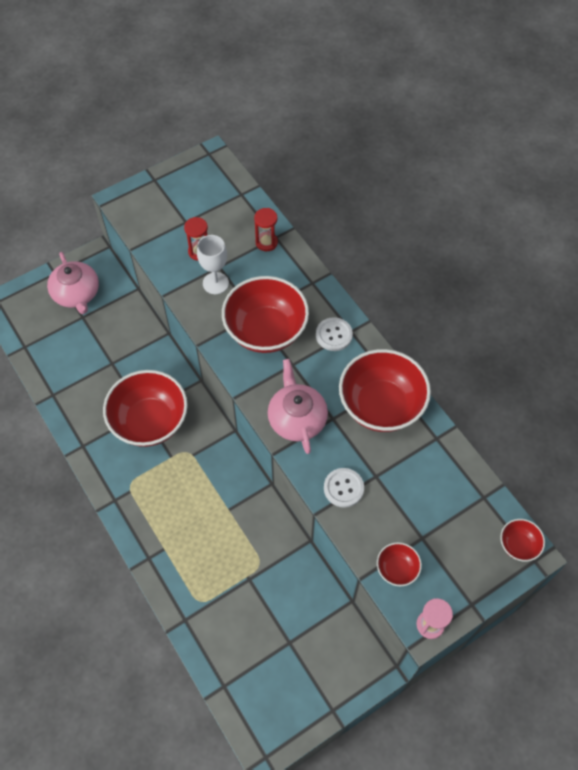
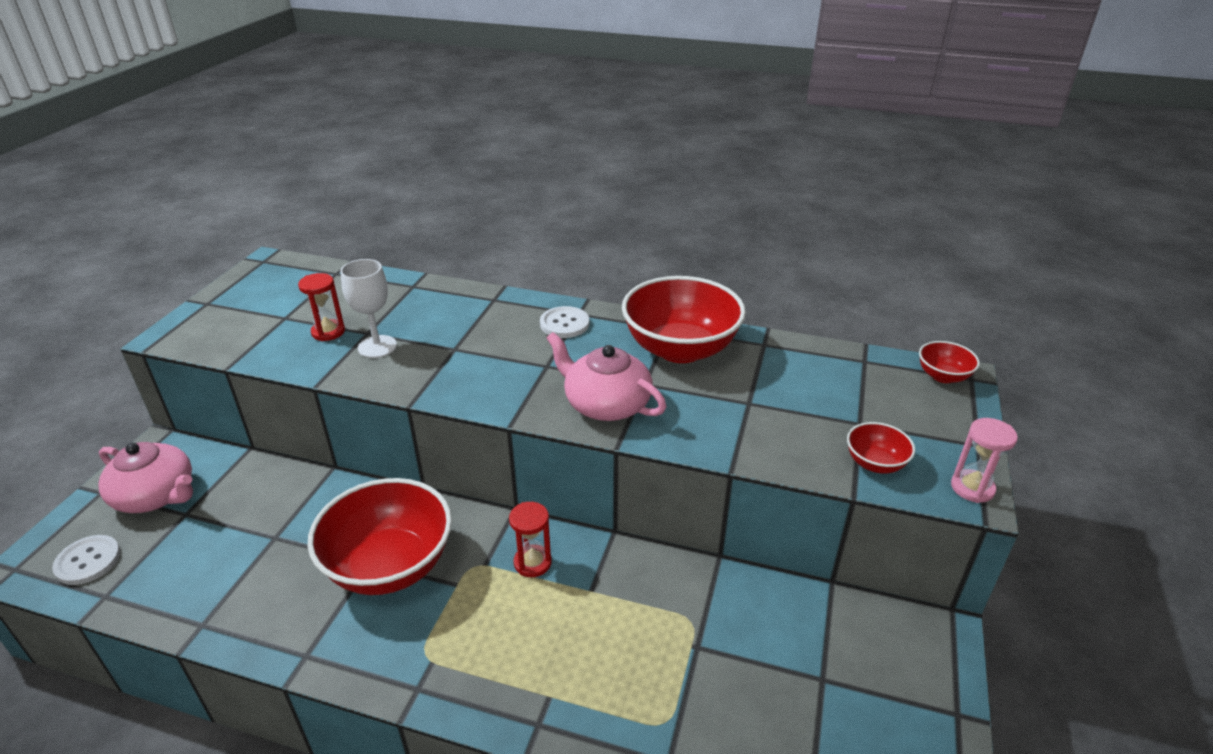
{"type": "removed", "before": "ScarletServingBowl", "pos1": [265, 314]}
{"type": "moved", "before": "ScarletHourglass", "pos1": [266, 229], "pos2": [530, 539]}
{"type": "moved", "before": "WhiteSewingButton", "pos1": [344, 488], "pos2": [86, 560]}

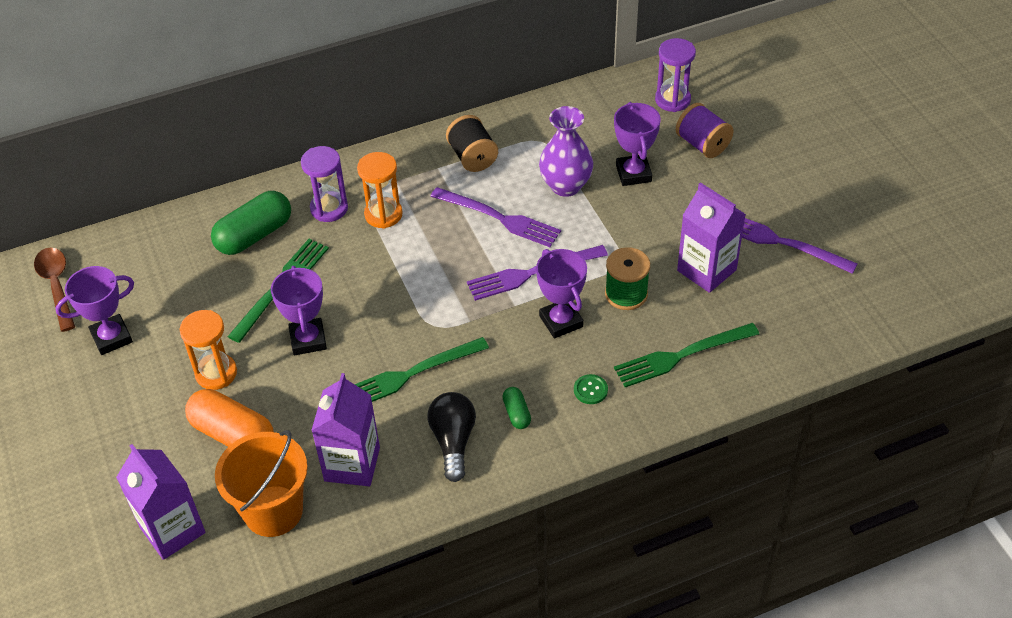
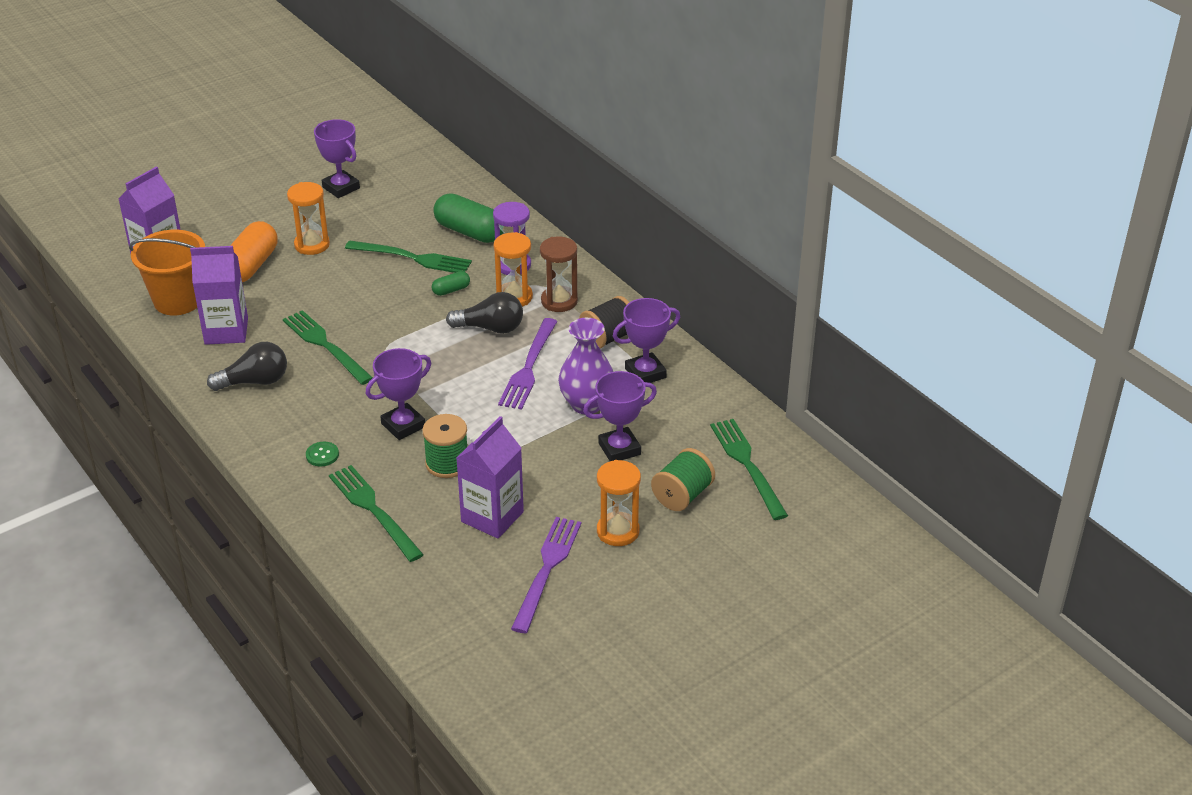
{"type": "removed", "before": "RussetTablespoon", "pos1": [54, 290]}
{"type": "moved", "before": "PurplePrizeCup", "pos1": [299, 310], "pos2": [646, 340]}
{"type": "removed", "before": "PurpleTableFork", "pos1": [537, 273]}
{"type": "moved", "before": "LeafGreenPillShape", "pos1": [516, 408], "pos2": [451, 283]}
{"type": "replaced", "before": "PurpleHourglass", "after": "LeafGreenTableFork", "pos1": [675, 75], "pos2": [749, 469]}
{"type": "recoloured", "before": "PurpleSpool", "after": "LeafGreenSpool", "pos1": [705, 130], "pos2": [683, 479]}
{"type": "added", "after": "JetBlackLightbulb", "pos2": [484, 313]}
{"type": "added", "after": "RussetHourglass", "pos2": [559, 274]}
{"type": "added", "after": "BrightOrangeHourglass", "pos2": [619, 503]}

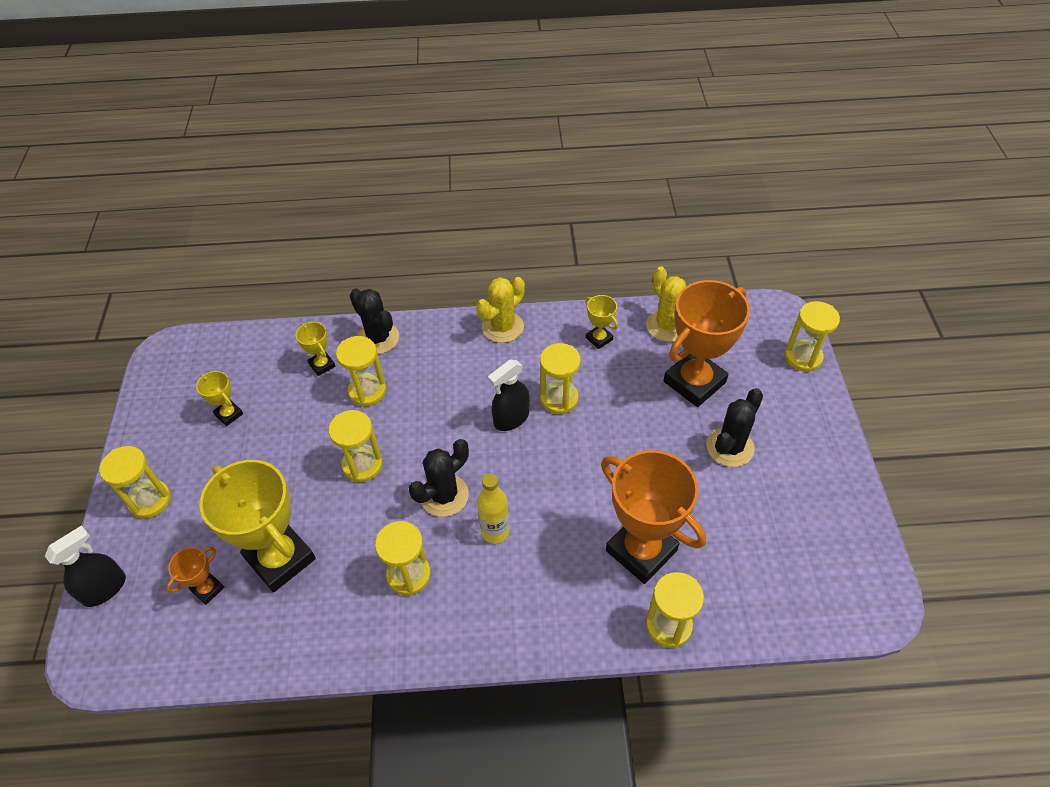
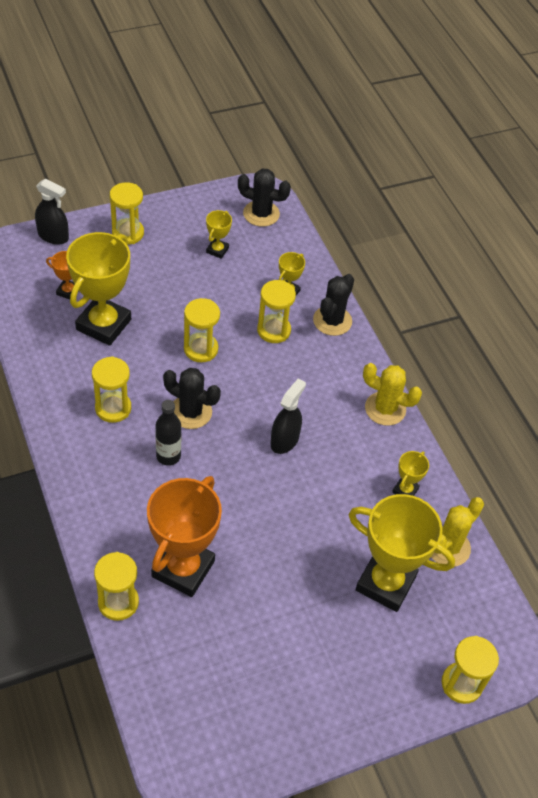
{"type": "recoloured", "before": "YellowDrinkBottle", "after": "JetBlackDrinkBottle", "pos1": [493, 509], "pos2": [168, 433]}
{"type": "turned", "before": "JetBlackSprayBottle", "pos1": [509, 395], "pos2": [288, 416], "turn": 90}
{"type": "removed", "before": "YellowHourglass", "pos1": [560, 378]}
{"type": "recoloured", "before": "BrightOrangePrizeCup", "after": "YellowPrizeCup", "pos1": [707, 343], "pos2": [401, 553]}
{"type": "moved", "before": "JetBlackSaguaroCactus", "pos1": [734, 427], "pos2": [264, 198]}

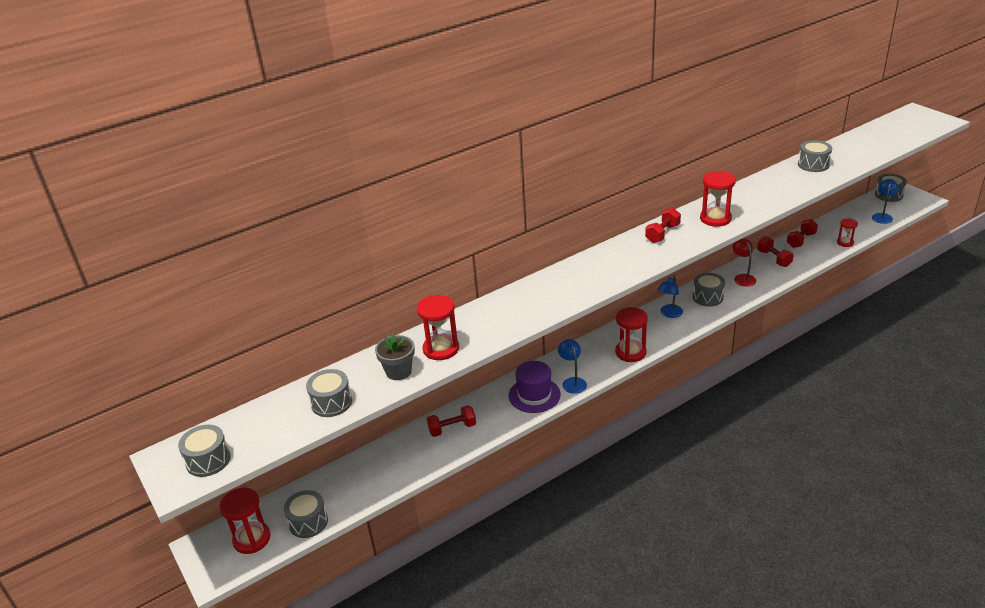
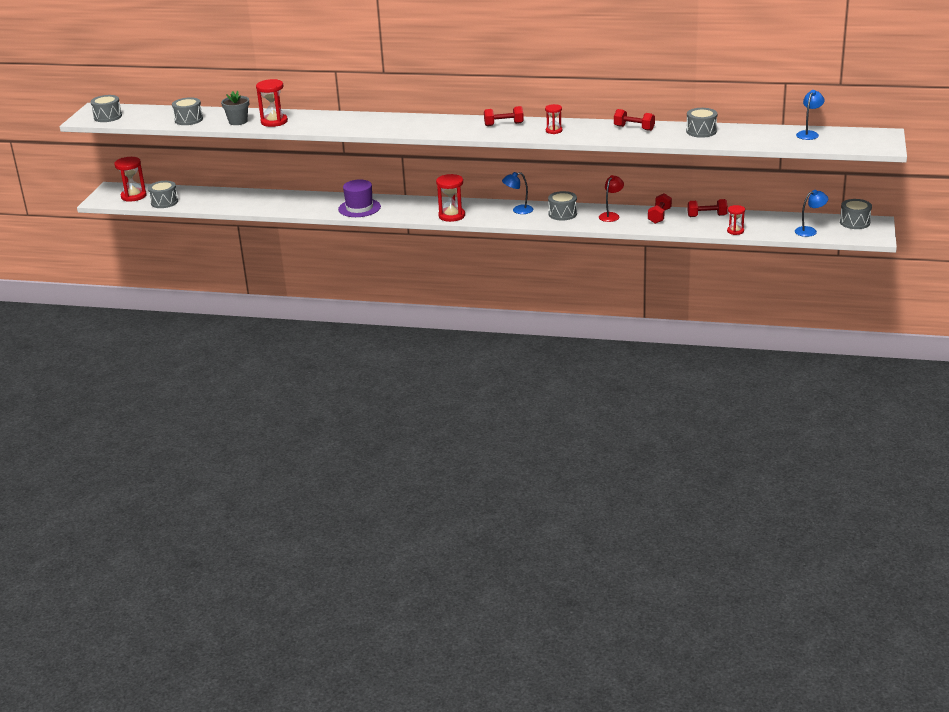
{"type": "moved", "before": "ScarletFreeWeight", "pos1": [451, 421], "pos2": [634, 120]}
{"type": "moved", "before": "RoyalBlueDeskLamp", "pos1": [572, 366], "pos2": [810, 115]}
{"type": "resized", "before": "ScarletHourglass", "pos1": [718, 199], "pos2": [554, 119], "scale": 0.6}

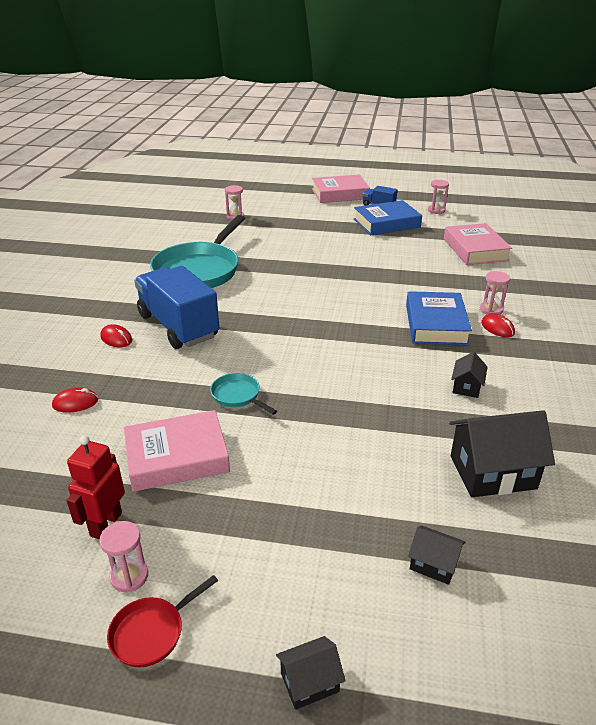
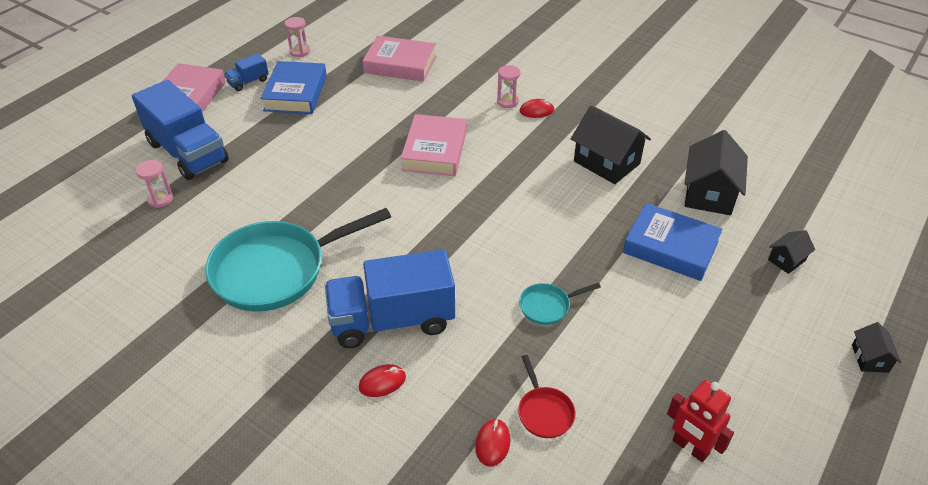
{"type": "removed", "before": "RosePinkHourglass", "pos1": [123, 556]}
{"type": "moved", "before": "ScarletPan", "pos1": [162, 621], "pos2": [547, 396]}
{"type": "moved", "before": "RosePinkHardback", "pos1": [177, 451], "pos2": [434, 145]}
{"type": "turned", "before": "AquaPan", "pos1": [197, 251], "pos2": [298, 260], "turn": 105}
{"type": "moved", "before": "RoyalBlueHardback", "pos1": [439, 318], "pos2": [673, 242]}
{"type": "resized", "before": "JetBlackCottage", "pos1": [469, 375], "pos2": [611, 144], "scale": 1.97}
{"type": "added", "after": "RoyalBlueToyTruck", "pos2": [180, 130]}

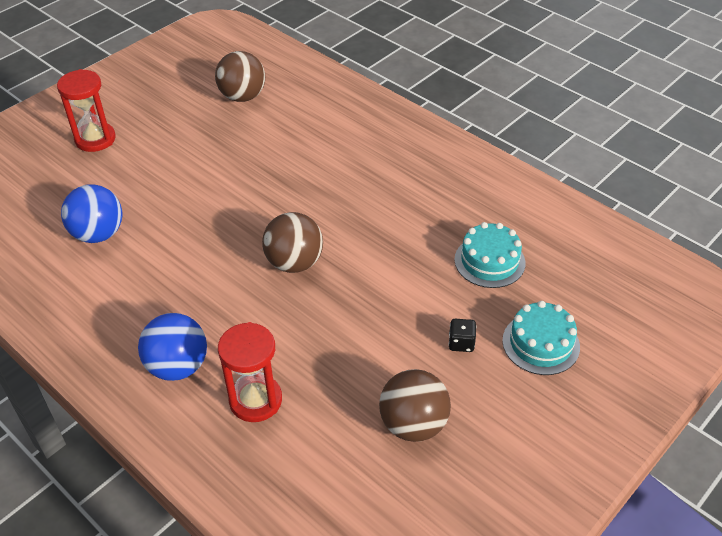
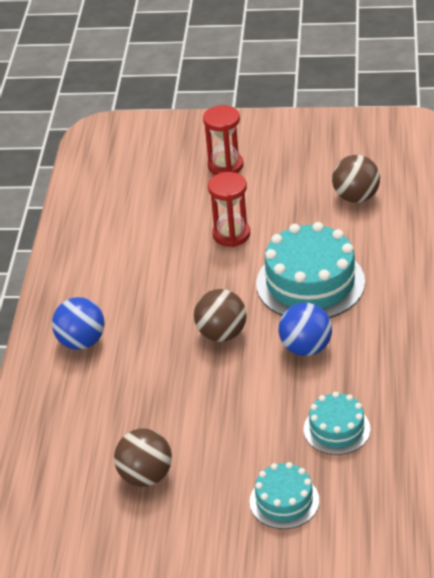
{"type": "moved", "before": "RoyalBluePlayBall", "pos1": [91, 213], "pos2": [305, 329]}
{"type": "moved", "before": "ScarletHourglass", "pos1": [250, 372], "pos2": [229, 209]}
{"type": "removed", "before": "JetBlackGameDie", "pos1": [462, 335]}
{"type": "added", "after": "AquaCake", "pos2": [310, 270]}

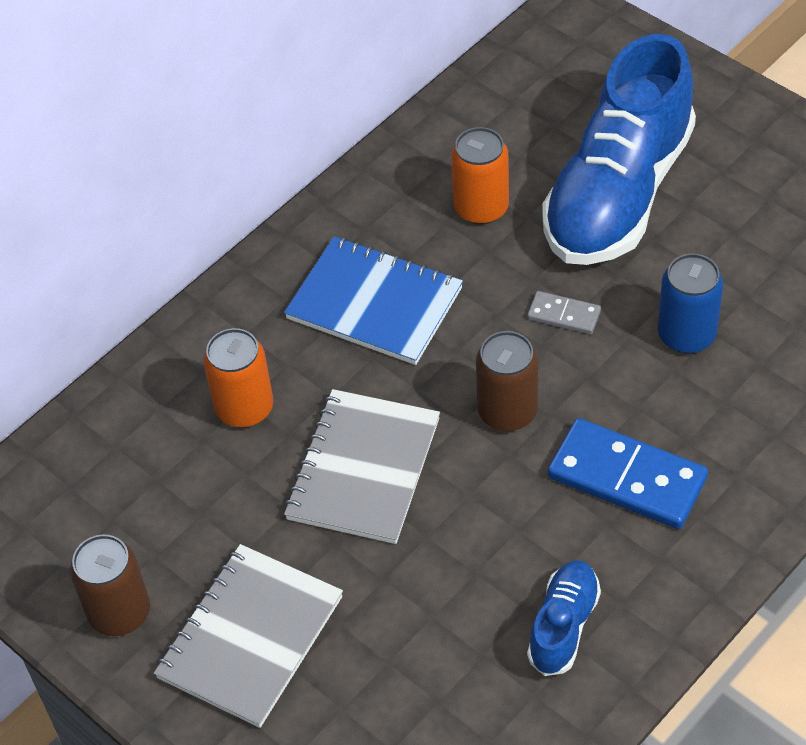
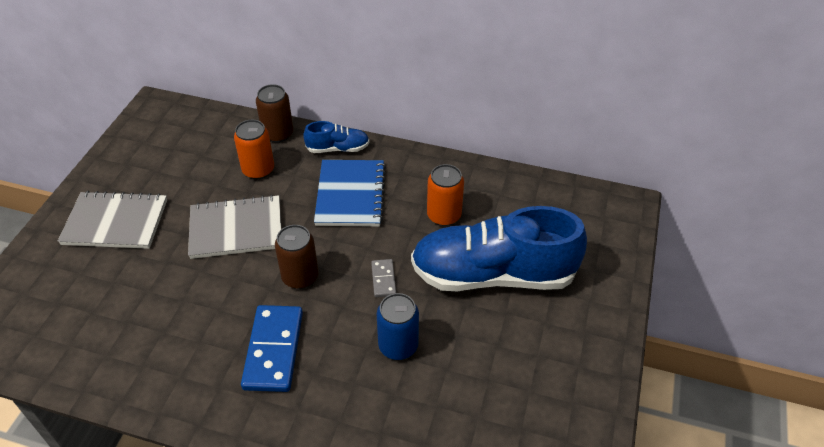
{"type": "moved", "before": "RussetTin", "pos1": [110, 585], "pos2": [274, 113]}
{"type": "moved", "before": "RoyalBlueLaceUpShoe", "pos1": [564, 618], "pos2": [336, 137]}

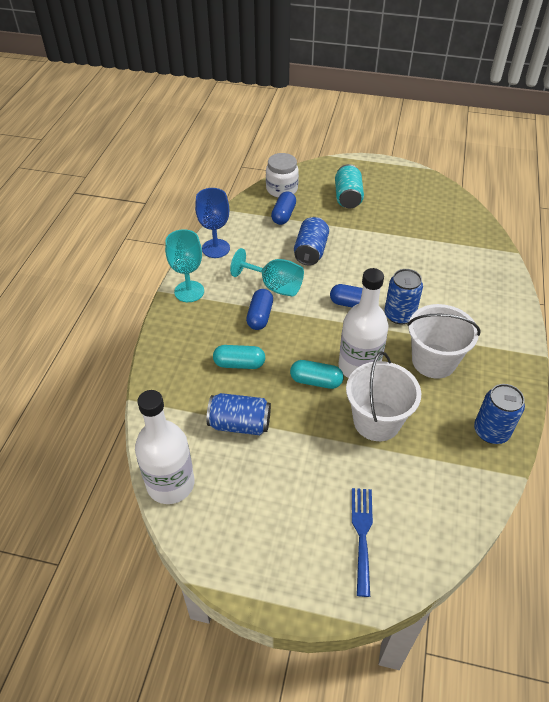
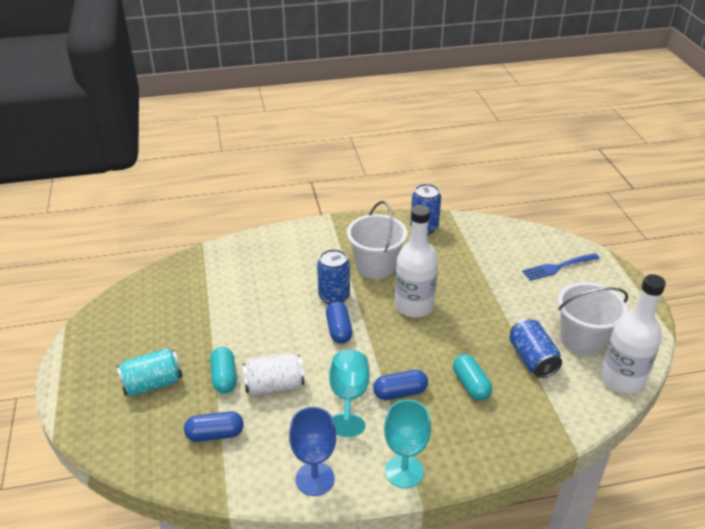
{"type": "removed", "before": "WhitePreserveJar", "pos1": [282, 175]}
{"type": "moved", "before": "AquaPillShape", "pos1": [316, 374], "pos2": [223, 370]}
{"type": "recoloured", "before": "RoyalBlueTin", "after": "WhiteTin", "pos1": [311, 241], "pos2": [273, 374]}
{"type": "moved", "before": "WhiteSandBucket", "pos1": [383, 396], "pos2": [593, 319]}

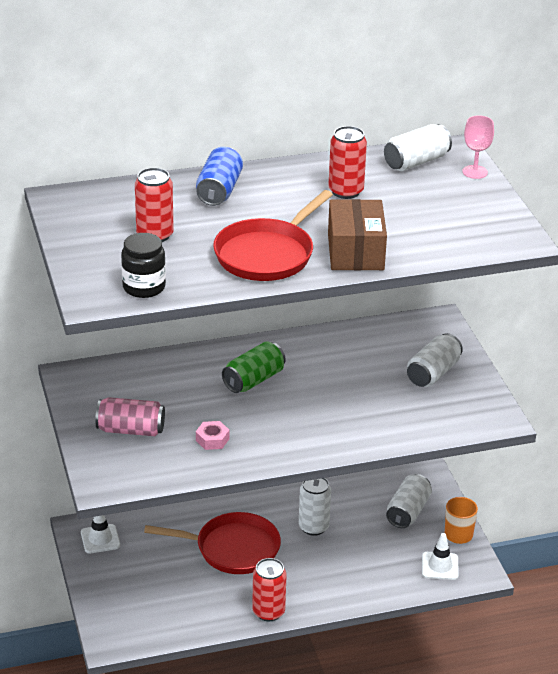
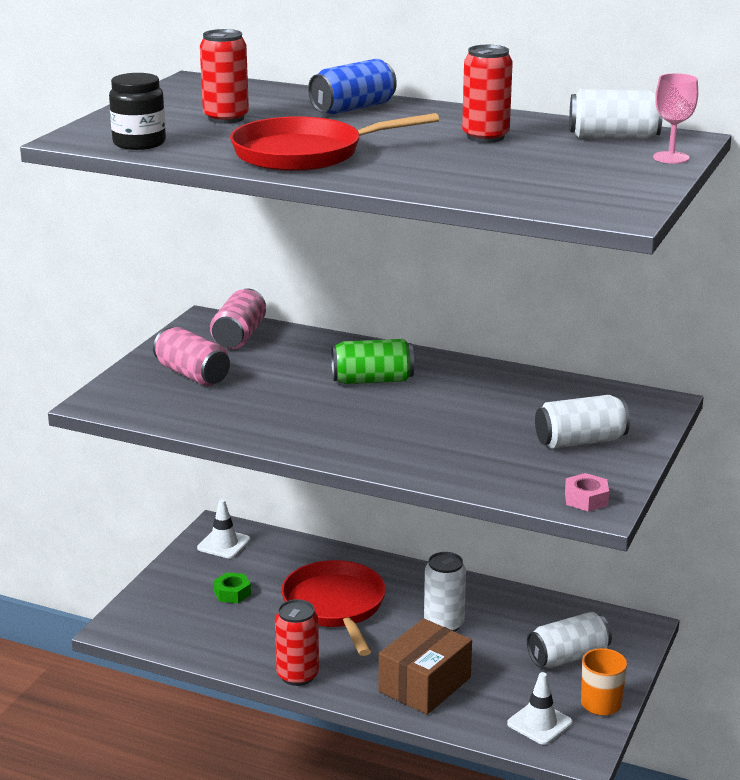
{"type": "turned", "before": "ScarletPan", "pos1": [212, 543], "pos2": [333, 608], "turn": -150}
{"type": "moved", "before": "RosePinkHexagonNut", "pos1": [212, 435], "pos2": [587, 492]}
{"type": "moved", "before": "RussetBox", "pos1": [357, 234], "pos2": [425, 666]}
{"type": "added", "after": "RosePinkTin", "pos2": [238, 318]}
{"type": "added", "after": "LeafGreenHexagonNut", "pos2": [232, 587]}

